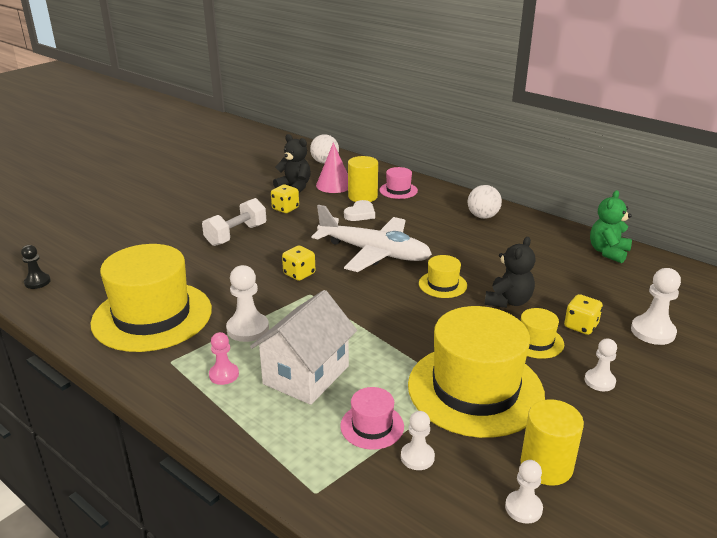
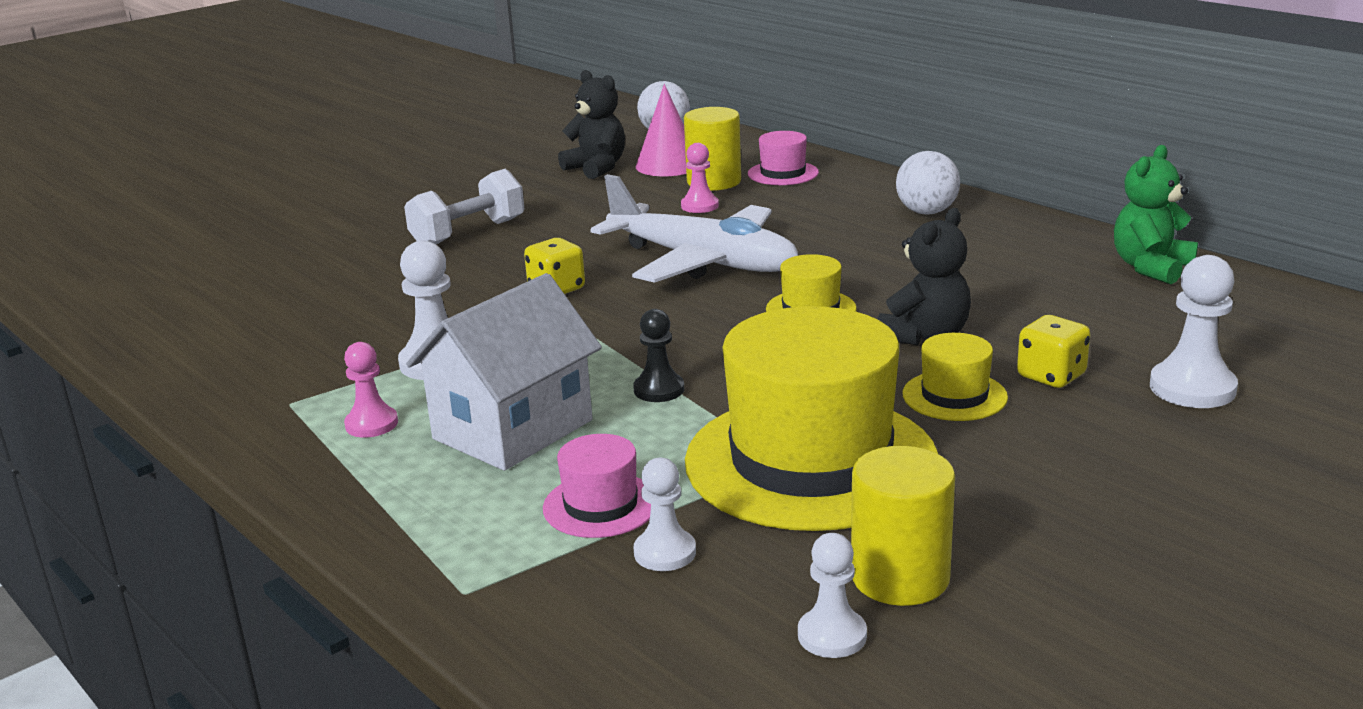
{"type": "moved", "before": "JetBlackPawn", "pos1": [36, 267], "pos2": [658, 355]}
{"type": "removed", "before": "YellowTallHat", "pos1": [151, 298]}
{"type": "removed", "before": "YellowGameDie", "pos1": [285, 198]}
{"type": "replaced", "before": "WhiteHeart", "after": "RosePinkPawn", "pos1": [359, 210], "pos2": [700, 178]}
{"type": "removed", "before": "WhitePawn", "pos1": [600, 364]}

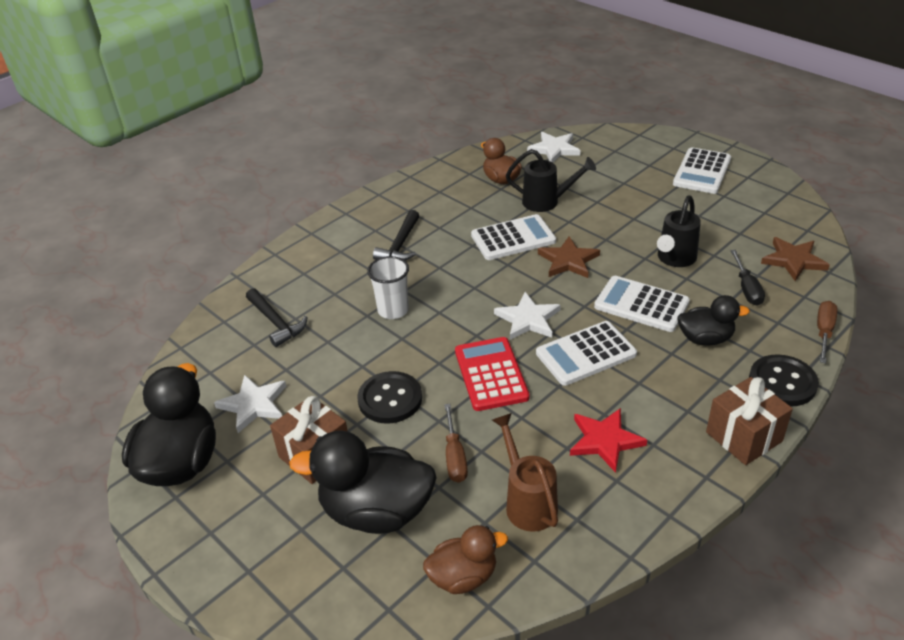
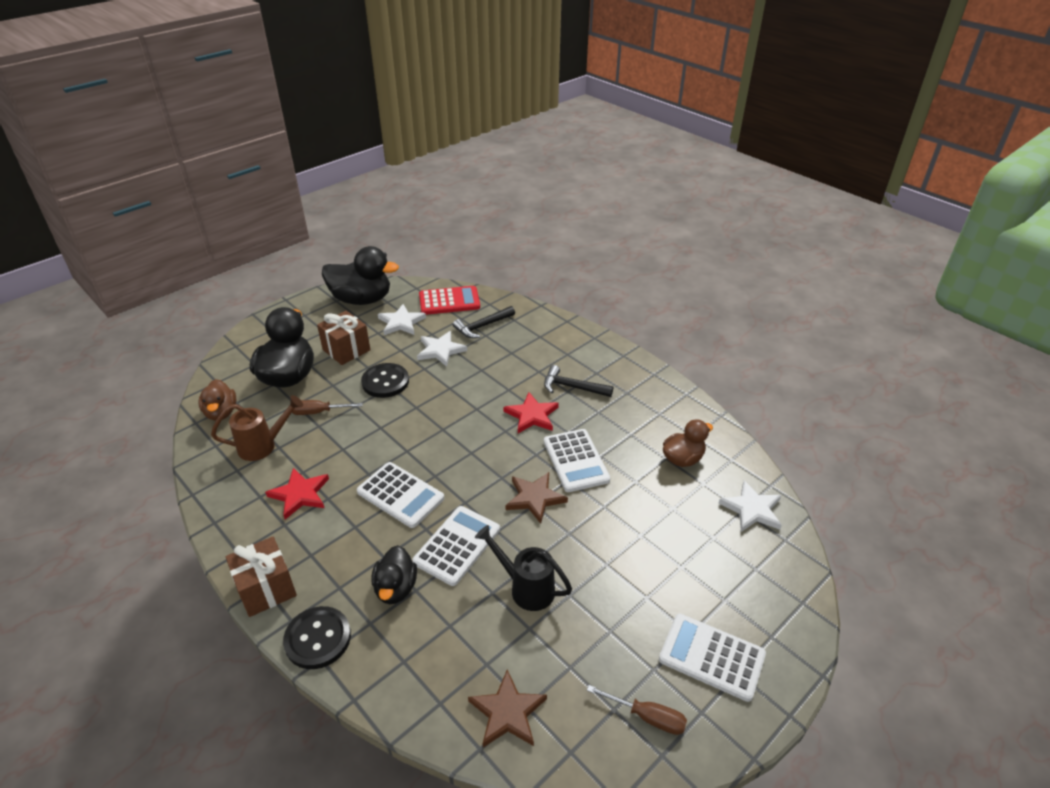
{"type": "removed", "before": "WhiteTumbler", "pos1": [388, 287]}
{"type": "moved", "before": "ScarletPocketCalculator", "pos1": [492, 374], "pos2": [449, 300]}
{"type": "moved", "before": "WhiteStarShape", "pos1": [527, 316], "pos2": [442, 349]}
{"type": "removed", "before": "JetBlackSprinklingCan", "pos1": [551, 180]}
{"type": "turned", "before": "WhitePocketCalculator", "pos1": [586, 353], "pos2": [400, 495], "turn": 150}
{"type": "removed", "before": "JetBlackScrewdriver", "pos1": [747, 278]}
{"type": "moved", "before": "RussetScrewdriver", "pos1": [827, 332], "pos2": [637, 710]}
{"type": "added", "after": "ScarletStarShape", "pos2": [531, 412]}

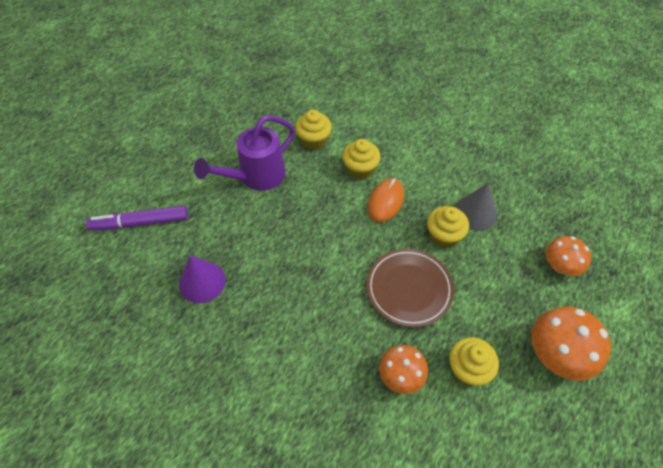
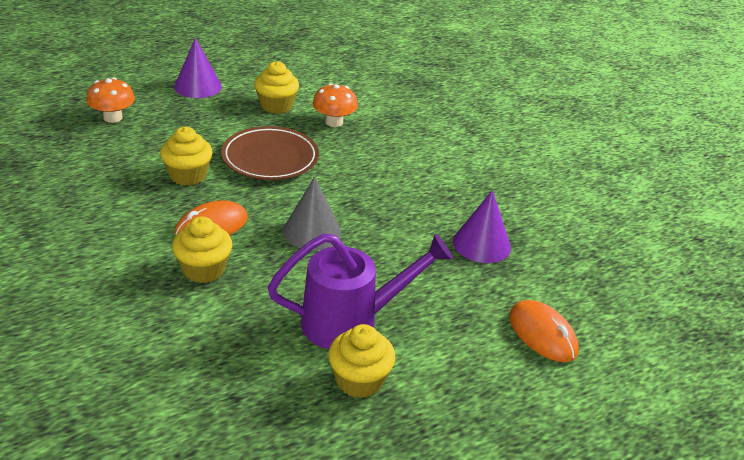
{"type": "replaced", "before": "PurpleMarker", "after": "BrightOrangeComputerMouse", "pos1": [137, 218], "pos2": [544, 331]}
{"type": "moved", "before": "YellowMuffin", "pos1": [313, 130], "pos2": [361, 361]}
{"type": "moved", "before": "GreySolidCone", "pos1": [476, 207], "pos2": [312, 213]}
{"type": "replaced", "before": "BrightOrangeToadstool", "after": "PurpleSolidCone", "pos1": [571, 343], "pos2": [198, 67]}

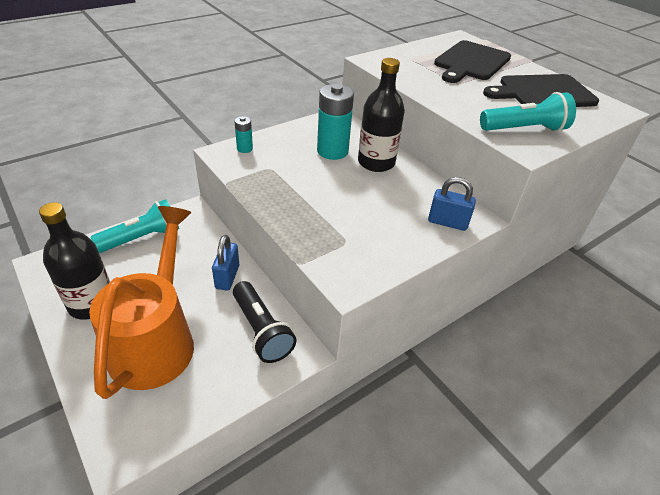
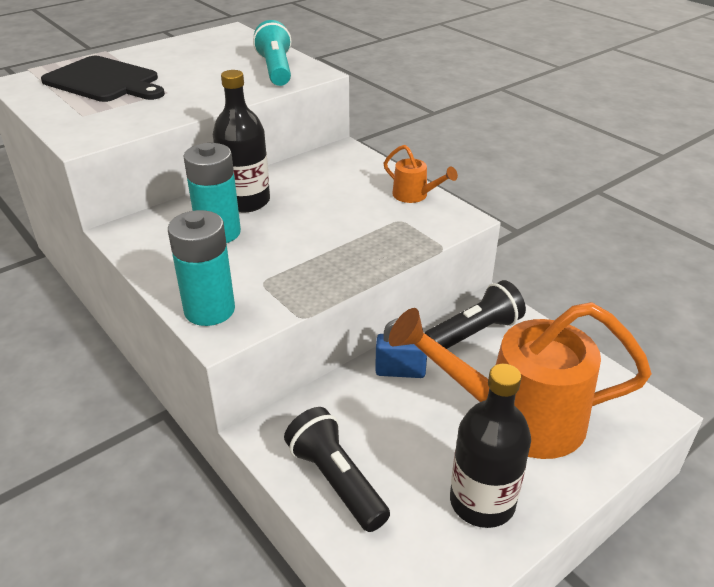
{"type": "recoloured", "before": "AquaPocketTorch", "after": "JetBlackPocketTorch", "pos1": [134, 226], "pos2": [337, 469]}
{"type": "resized", "before": "AquaBattery", "pos1": [243, 134], "pos2": [201, 268], "scale": 2.02}
{"type": "removed", "before": "RoyalBlueSmallLock", "pos1": [452, 204]}
{"type": "removed", "before": "JetBlackCuttingBoard", "pos1": [541, 90]}
{"type": "added", "after": "BrightOrangeSprinklingCan", "pos2": [421, 174]}

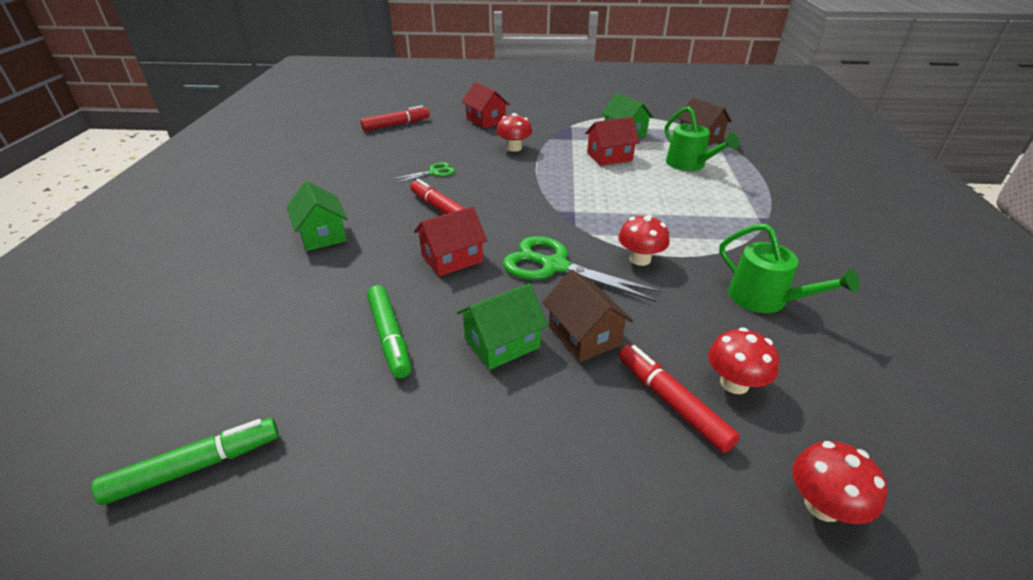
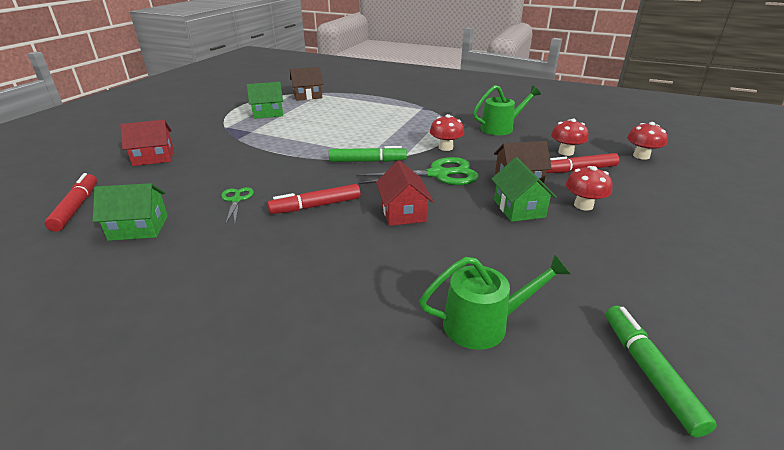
{"type": "moved", "before": "LeafGreenCottage", "pos1": [317, 216], "pos2": [130, 212]}
{"type": "moved", "before": "LeafGreenMarker", "pos1": [389, 331], "pos2": [368, 154]}
{"type": "moved", "before": "ScarletToadstool", "pos1": [514, 132], "pos2": [589, 188]}
{"type": "turned", "before": "LeafGreenPairOfScissors", "pos1": [582, 269], "pos2": [418, 171], "turn": -150}
{"type": "removed", "before": "ScarletCottage", "pos1": [612, 141]}
{"type": "moved", "before": "LeafGreenSprinklingCan", "pos1": [702, 139], "pos2": [494, 302]}

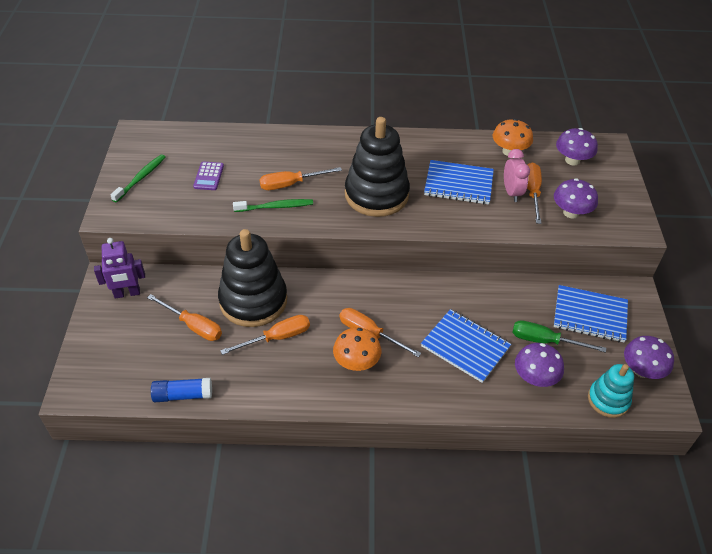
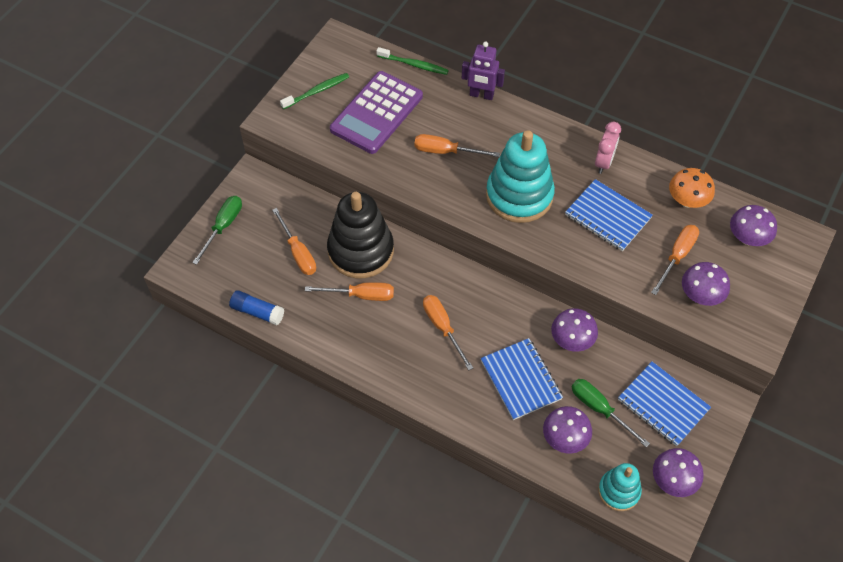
{"type": "moved", "before": "PurpleRobotFigure", "pos1": [119, 268], "pos2": [483, 71]}
{"type": "resized", "before": "PurplePocketCalculator", "pos1": [208, 175], "pos2": [376, 112], "scale": 2.33}
{"type": "moved", "before": "LeafGreenToothBrush", "pos1": [273, 205], "pos2": [412, 61]}
{"type": "removed", "before": "BrightOrangeToadstool", "pos1": [357, 349]}
{"type": "recoloured", "before": "JetBlackStackingToy", "after": "AquaStackingToy", "pos1": [377, 167], "pos2": [520, 176]}
{"type": "moved", "before": "RosePinkBedsideClock", "pos1": [517, 175], "pos2": [608, 148]}
{"type": "added", "after": "LeafGreenScrewdriver", "pos2": [217, 230]}
{"type": "added", "after": "PurpleToadstool", "pos2": [574, 330]}

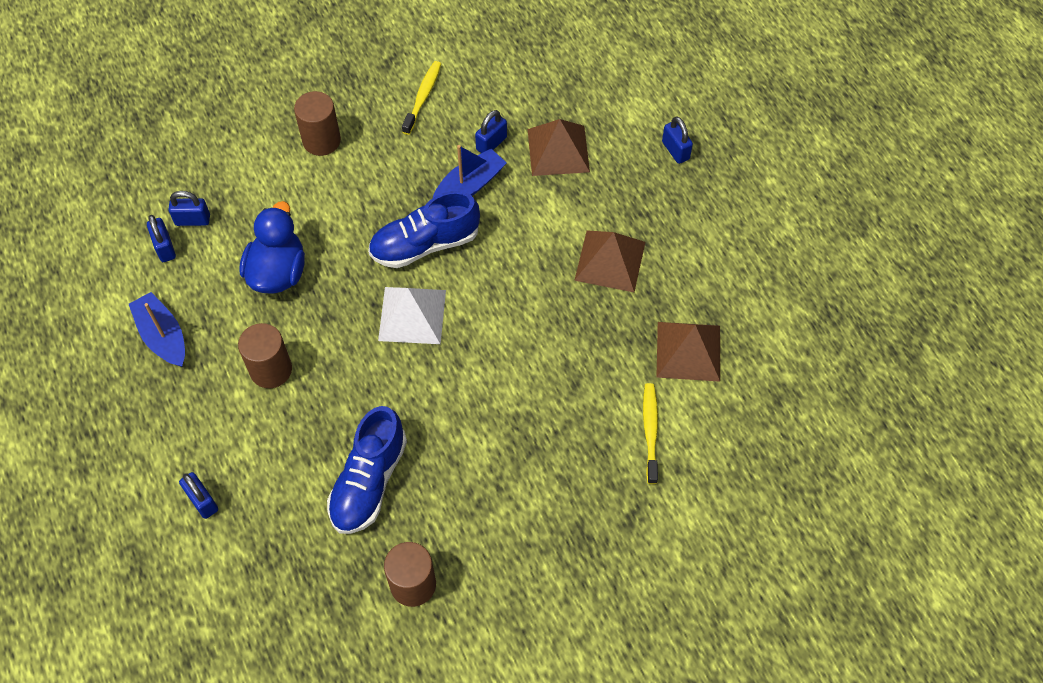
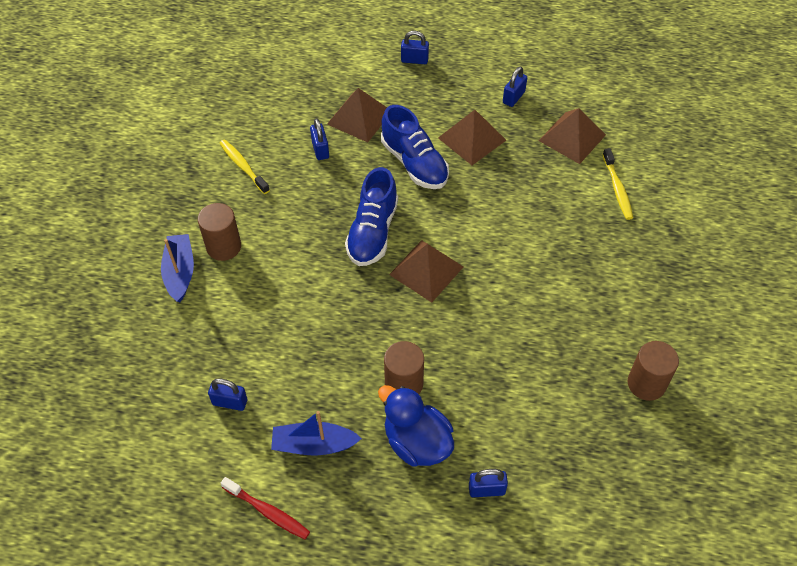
{"type": "moved", "before": "RoyalBlueSmallLock", "pos1": [189, 208], "pos2": [515, 87]}
{"type": "moved", "before": "RoyalBlueToyDuck", "pos1": [272, 247], "pos2": [416, 425]}
{"type": "moved", "before": "RoyalBlueLaceUpShoe", "pos1": [367, 470], "pos2": [415, 147]}
{"type": "recoloured", "before": "WhitePyramid", "after": "RussetPyramid", "pos1": [412, 315], "pos2": [426, 271]}
{"type": "moved", "before": "RoyalBlueBoat", "pos1": [469, 171], "pos2": [177, 268]}
{"type": "turned", "before": "YellowToothBrush", "pos1": [650, 433], "pos2": [618, 184], "turn": -135}
{"type": "added", "after": "ScarletToothBrush", "pos2": [265, 508]}

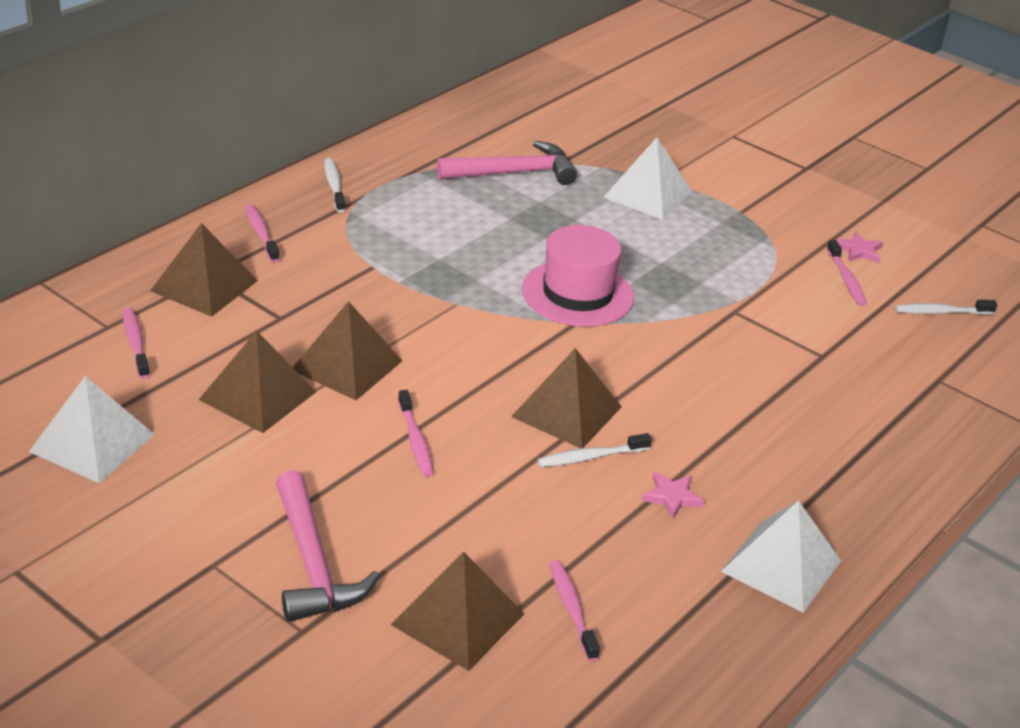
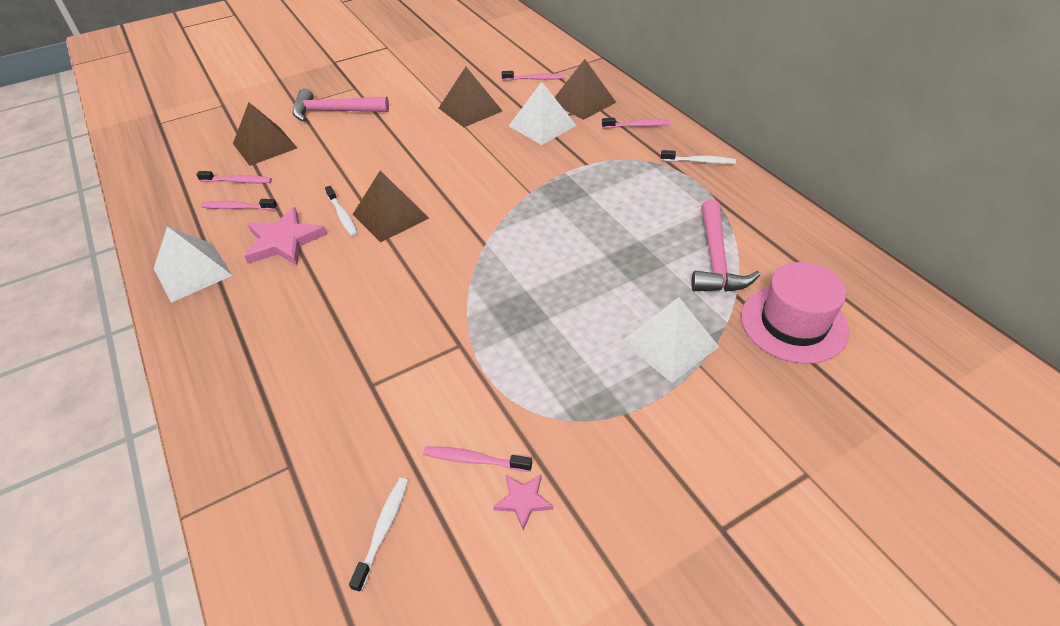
{"type": "moved", "before": "WhitePyramid", "pos1": [92, 429], "pos2": [543, 113]}
{"type": "removed", "before": "RussetPyramid", "pos1": [348, 350]}
{"type": "moved", "before": "RosePinkToothBrush", "pos1": [416, 433], "pos2": [239, 204]}
{"type": "moved", "before": "RosePinkTallHat", "pos1": [578, 276], "pos2": [795, 313]}
{"type": "turned", "before": "WhiteToothBrush", "pos1": [595, 450], "pos2": [341, 211], "turn": 150}
{"type": "resized", "before": "RosePinkStarShape", "pos1": [673, 495], "pos2": [285, 236], "scale": 1.93}

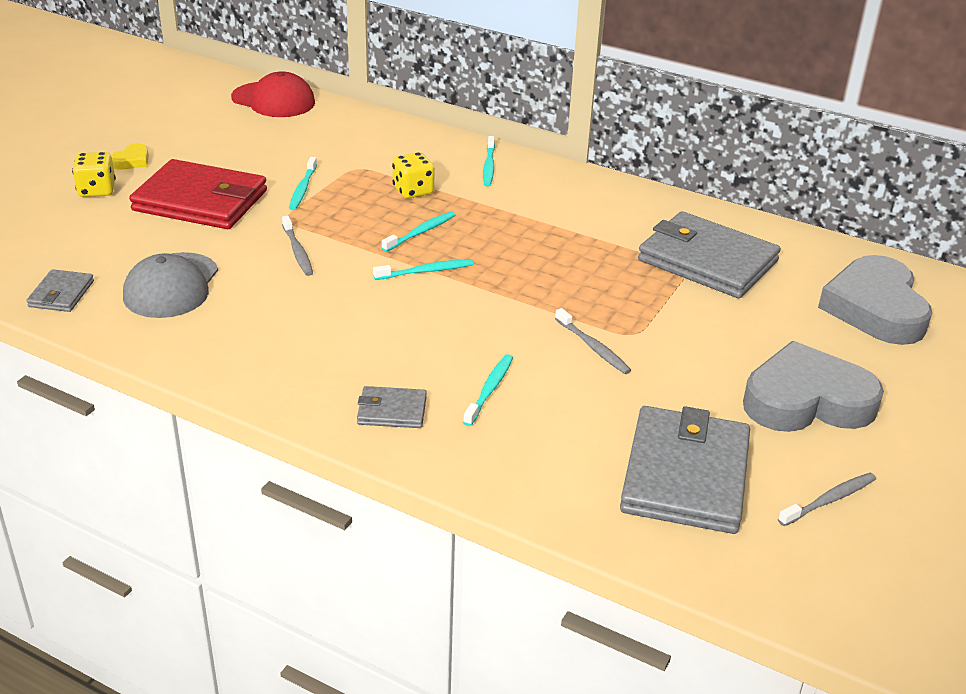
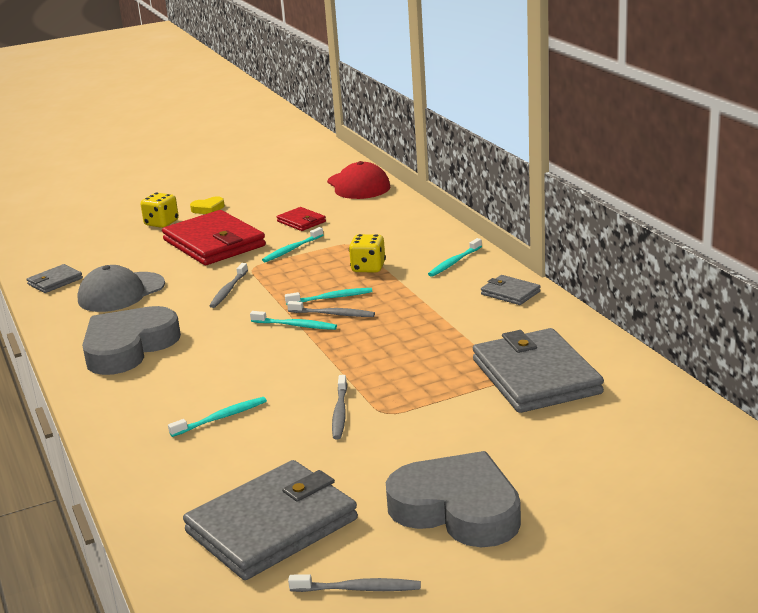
{"type": "moved", "before": "GreyCardWallet", "pos1": [392, 407], "pos2": [511, 290]}
{"type": "moved", "before": "GreyHeart", "pos1": [875, 300], "pos2": [131, 340]}
{"type": "added", "after": "ScarletCardWallet", "pos2": [301, 219]}
{"type": "added", "after": "GreyToothBrush", "pos2": [331, 309]}

